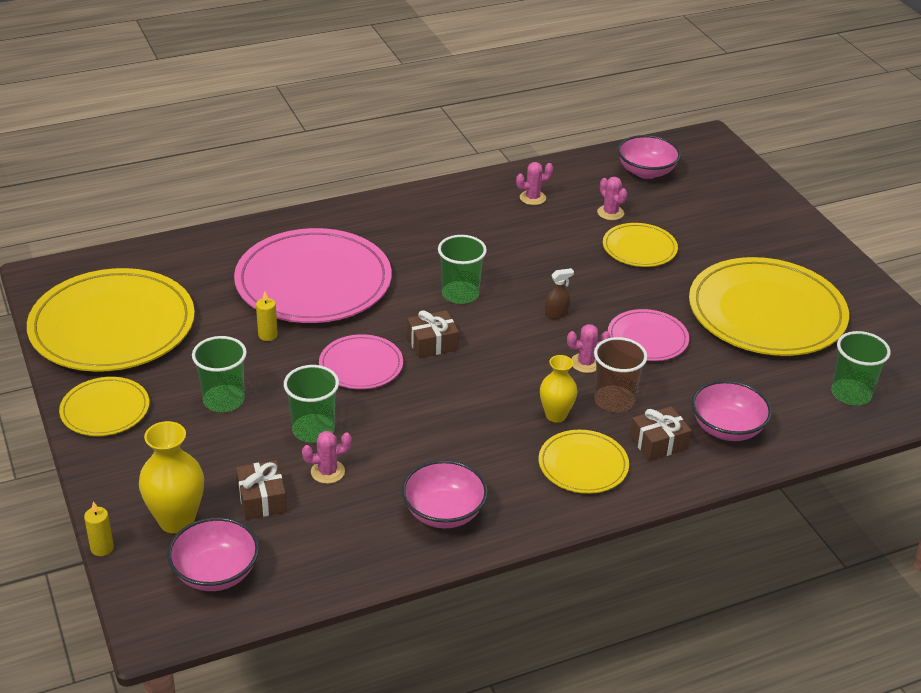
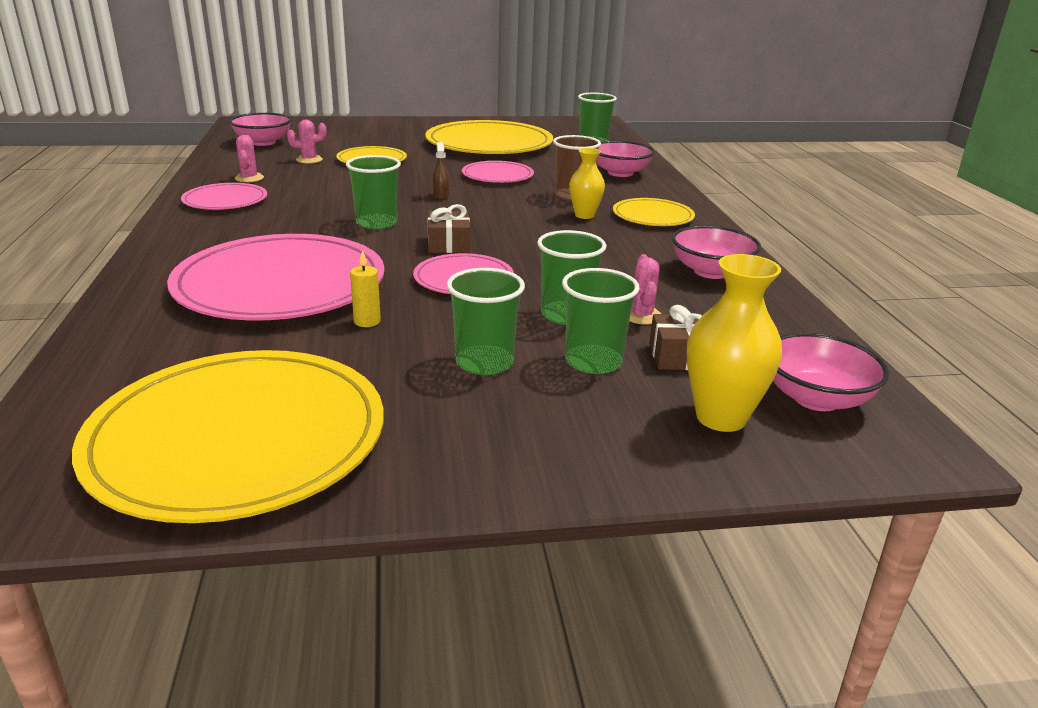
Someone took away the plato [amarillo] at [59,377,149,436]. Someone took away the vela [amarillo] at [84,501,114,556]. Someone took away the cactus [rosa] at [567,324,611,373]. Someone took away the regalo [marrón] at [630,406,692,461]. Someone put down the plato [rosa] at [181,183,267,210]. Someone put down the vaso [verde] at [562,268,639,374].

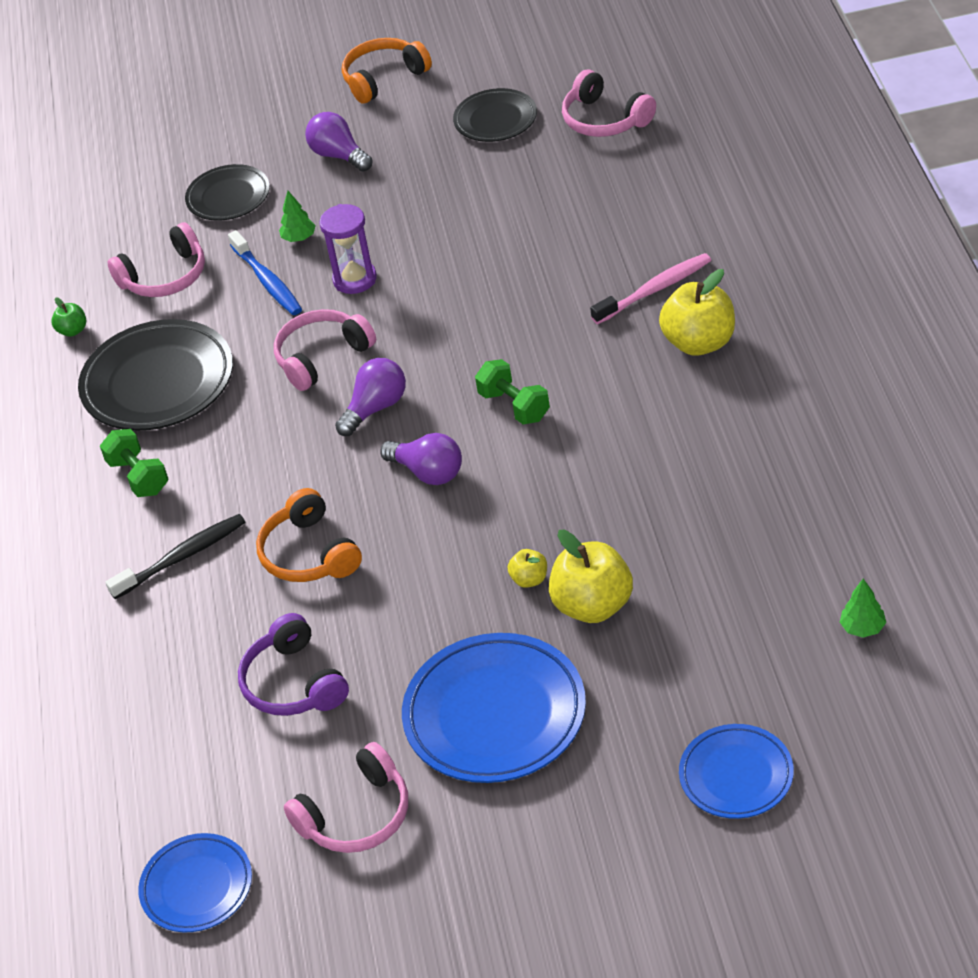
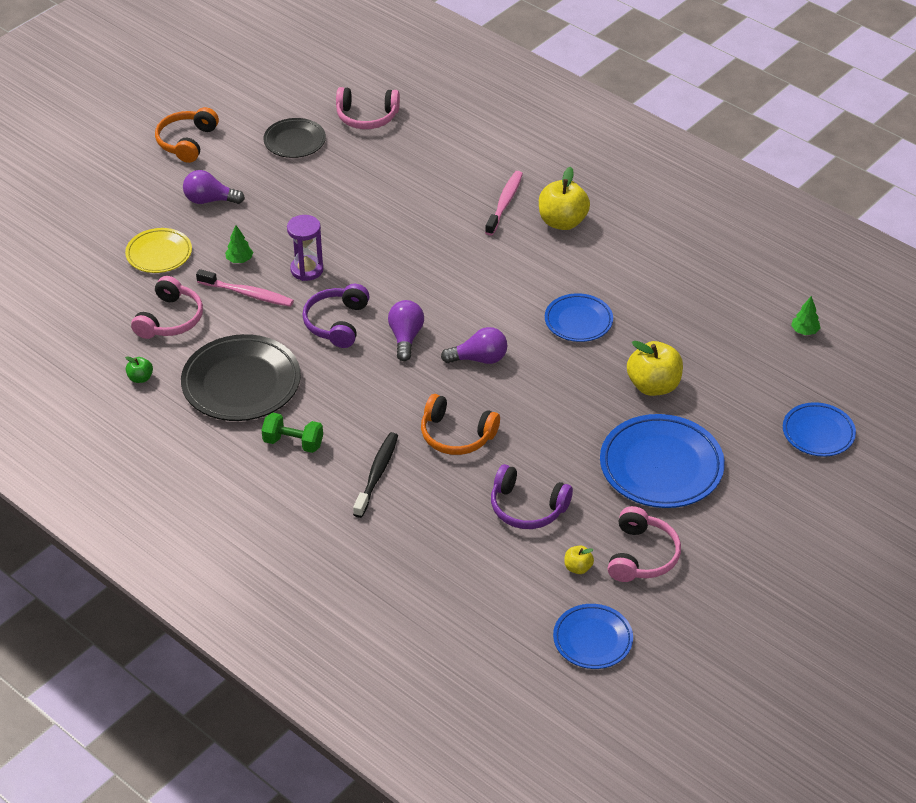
Someone repainted the plato [negro] at [185,164,270,221], which became the plato [amarillo] at [125,228,192,273]. Someone repainted the cepillo de dientes [azul] at [228,230,302,315], which became the cepillo de dientes [rosa] at [196,269,294,307]. Someone repainted the auriculares [rosa] at [274,309,376,391], which became the auriculares [morado] at [302,284,369,348]. Someone took away the mancuerna [verde] at [475,359,550,425]. Someone carried the manzana [amarillo] from [508,549,547,588] to [564,545,594,574]. Someone put down the plato [azul] at [545,293,613,342].

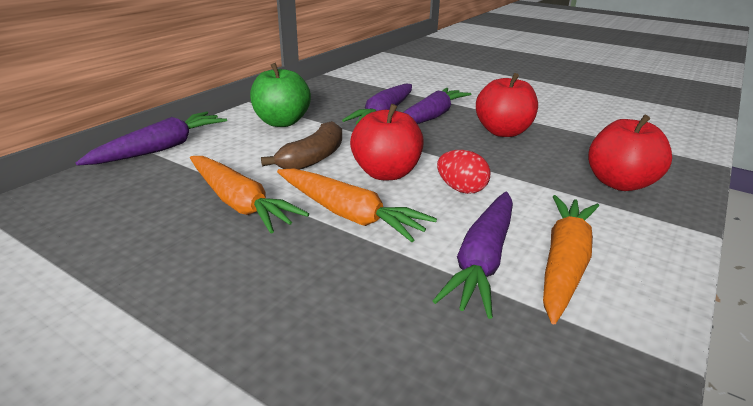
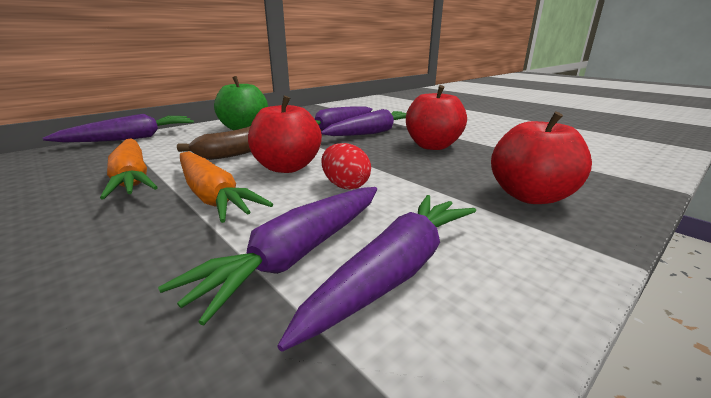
Someone repainted the zanahoria [naranja] at [543,195,599,324], which became the zanahoria [morado] at [277,195,476,352].

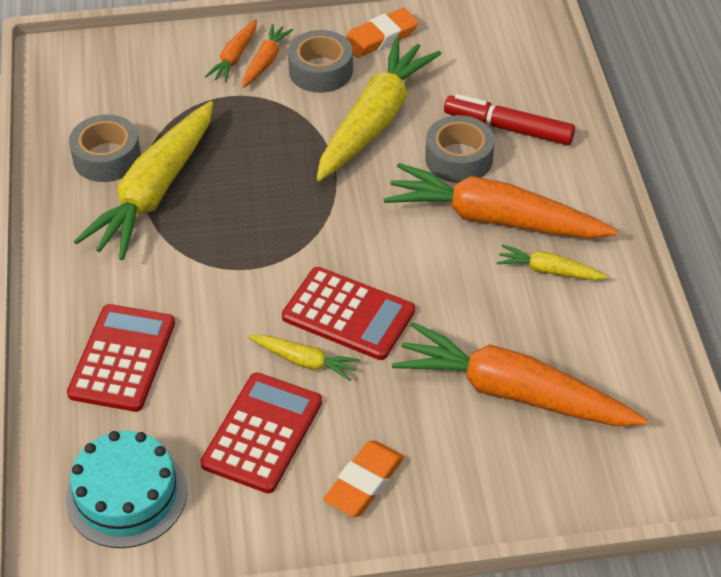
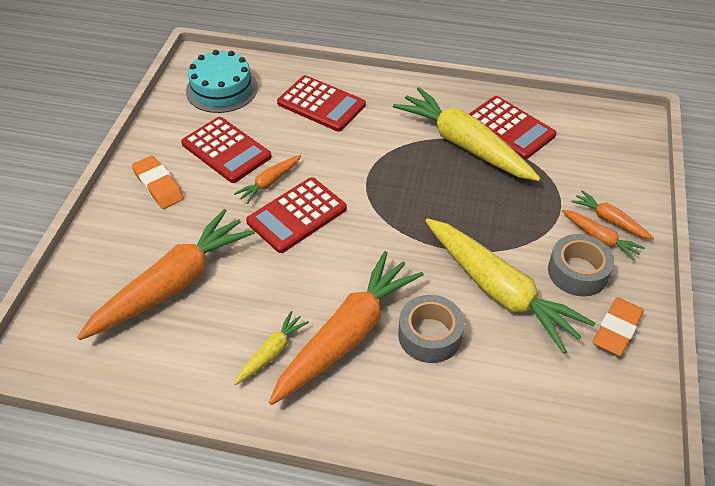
Someone swapped the cinta adhesiva [gris] at [69,115,141,182] for the calculadora [rojo] at [469,96,556,159]. Someone repainted the zanahoria [amarillo] at [248,334,360,381], which became the zanahoria [naranja] at [234,155,301,204]. Someone rotated the goma de borrar [naranja] at [345,8,419,58] by 45 degrees clockwise. Someone took away the rotulador [rojo] at [444,94,575,145].

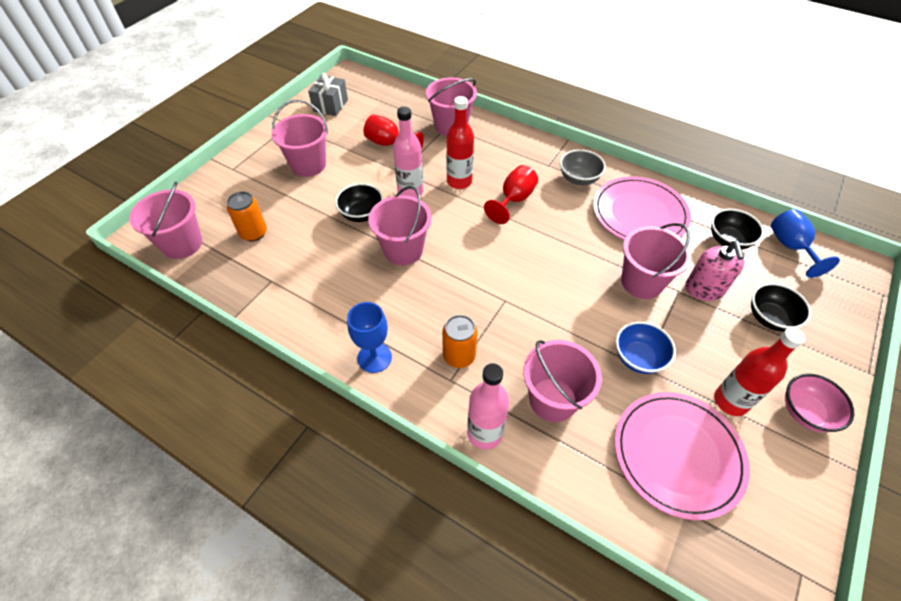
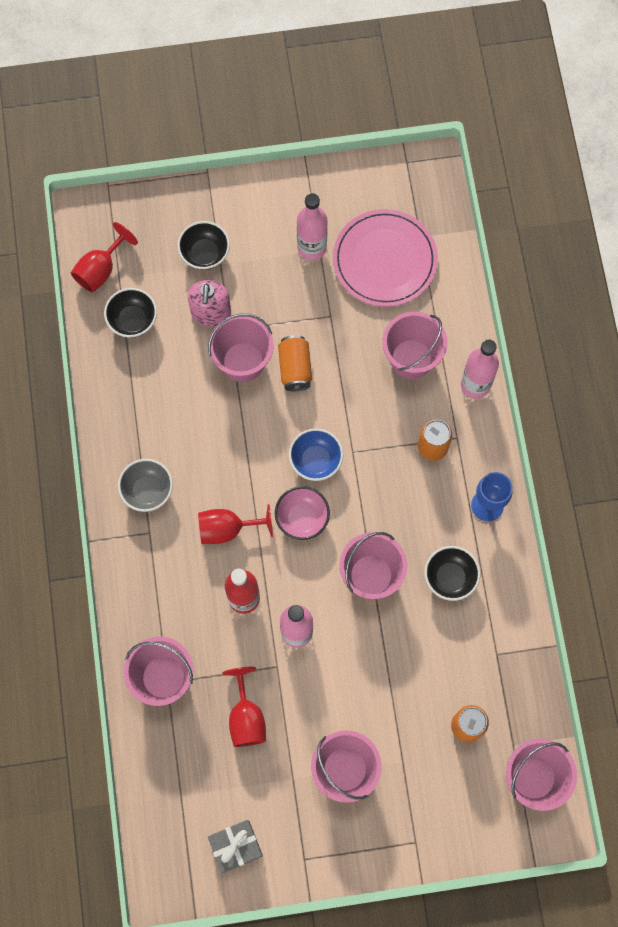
Someone carried the cuenco [negro] from [335,183,383,222] to [425,546,480,601]. Someone took away the plato [rosa] at [593,176,691,240]. Someone carried the cuenco [azul] from [616,321,676,374] to [289,428,343,481]. Someone rotated the dispensador de jabón [rosa] at [685,241,745,301] by 135 degrees clockwise. Someone repainted the botella [rojo] at [714,327,805,416], which became the botella [rosa] at [297,193,328,260]. Someone repainted the copa [azul] at [771,209,840,278], which became the copa [rojo] at [71,222,138,293]. Someone carried the cuenco [rosa] from [785,374,854,432] to [275,486,330,540]. Someone put down the lata [naranja] at [278,335,312,391].

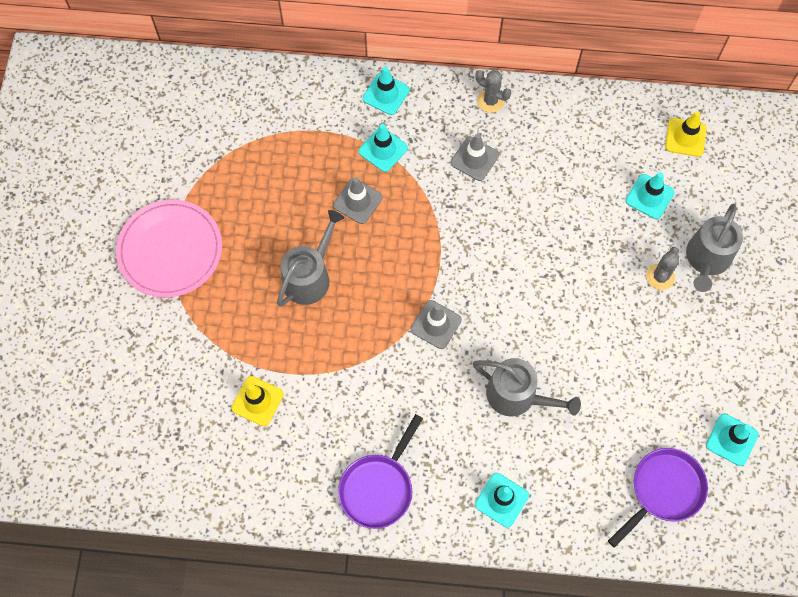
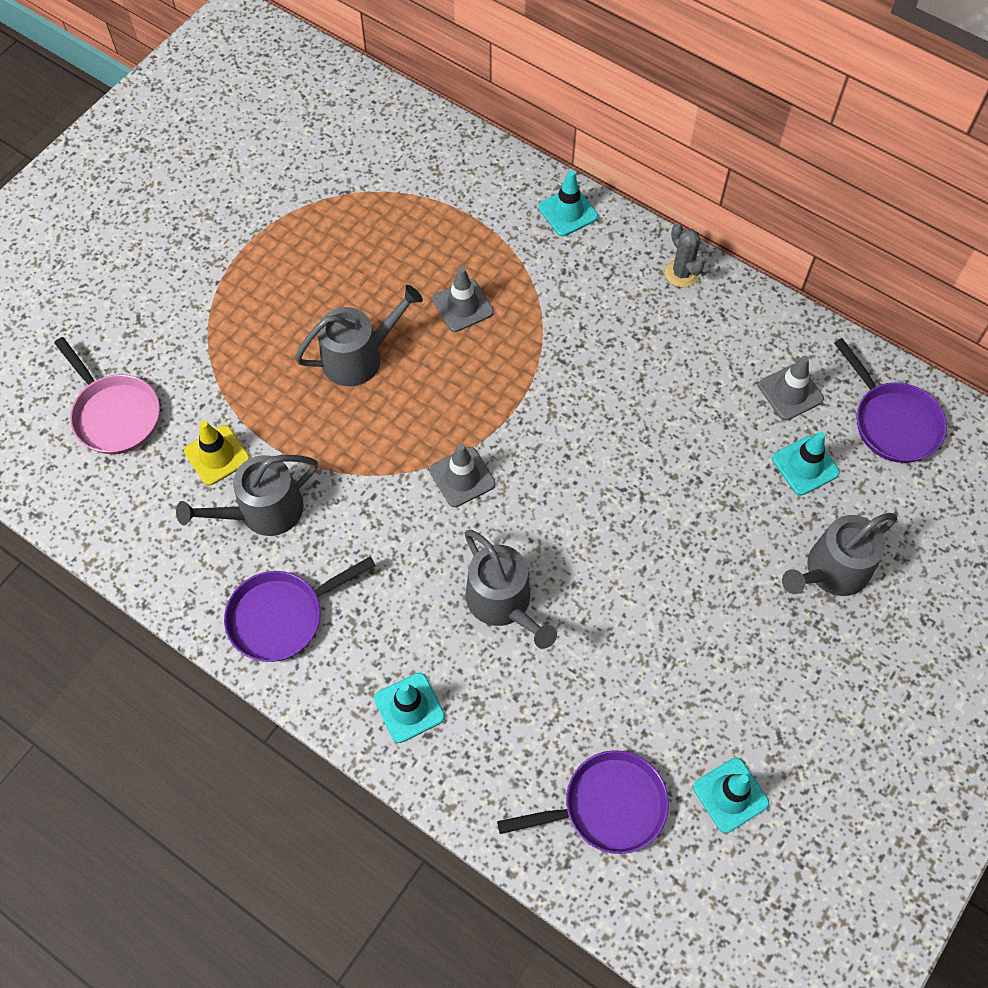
Someone took away the plato [rosa] at [116,200,222,297]. Someone took away the cono de tráfico [turquesa] at [359,124,408,172]. Someone carried the cono de tráfico [gris] from [451,133,499,181] to [758,356,824,420]. Someone took away the cactus [gris] at [646,247,679,290]. Someone swapped the cono de tráfico [amarillo] at [665,111,707,157] for the sartén [morado] at [834,338,947,463]. Someone put down the sartén [rosa] at [54,337,160,454]. Someone put down the regadera [gris] at [176,455,318,536].

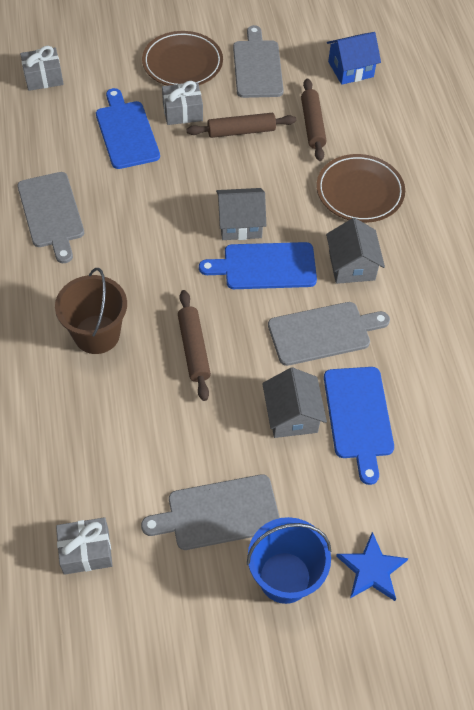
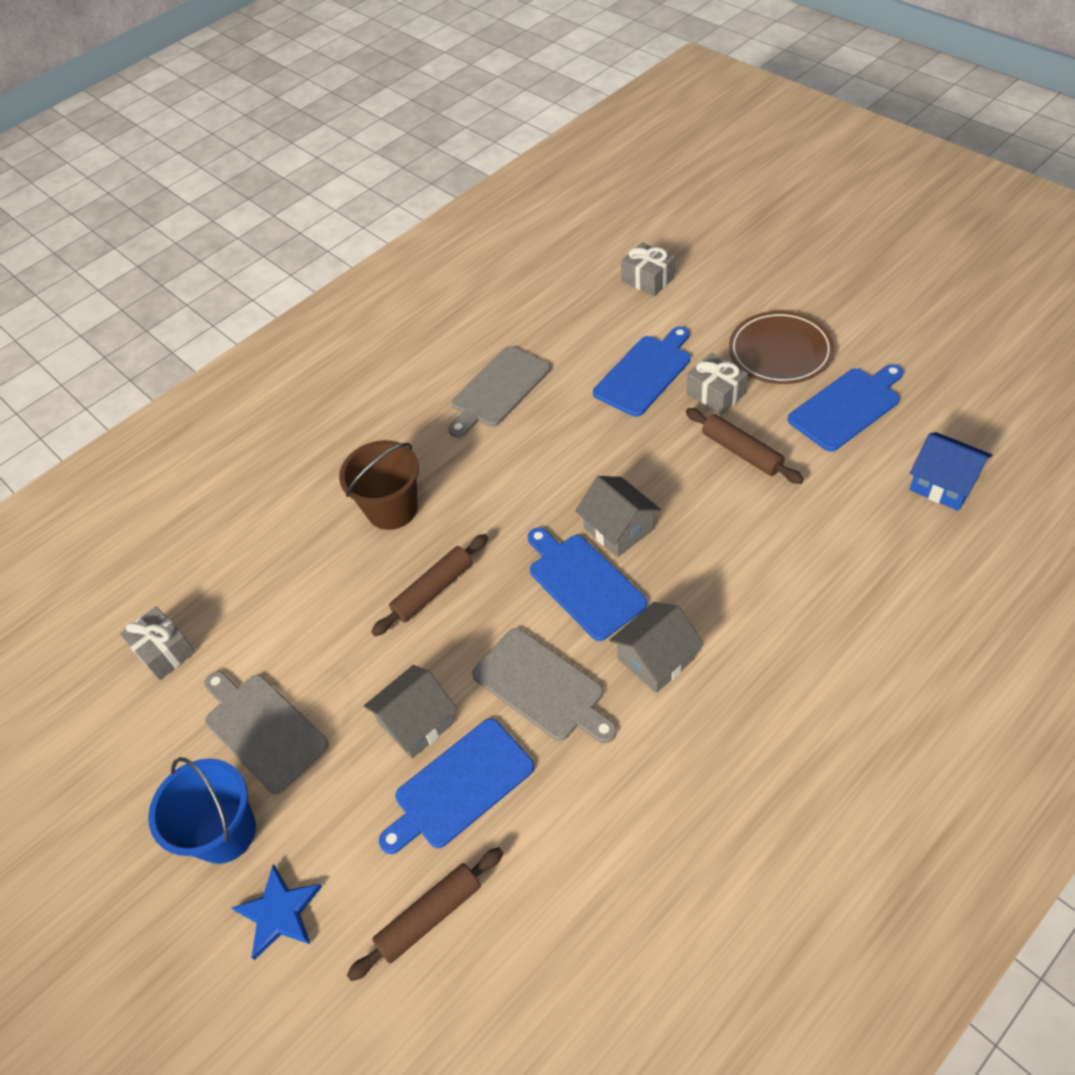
Someone repainted the tabla de cortar [gris] at [233,25,284,98], which became the tabla de cortar [azul] at [788,364,904,452]. Someone carried the rodillo [marrón] from [301,79,327,161] to [347,848,503,981]. Someone took away the plato [marrón] at [316,154,405,223].

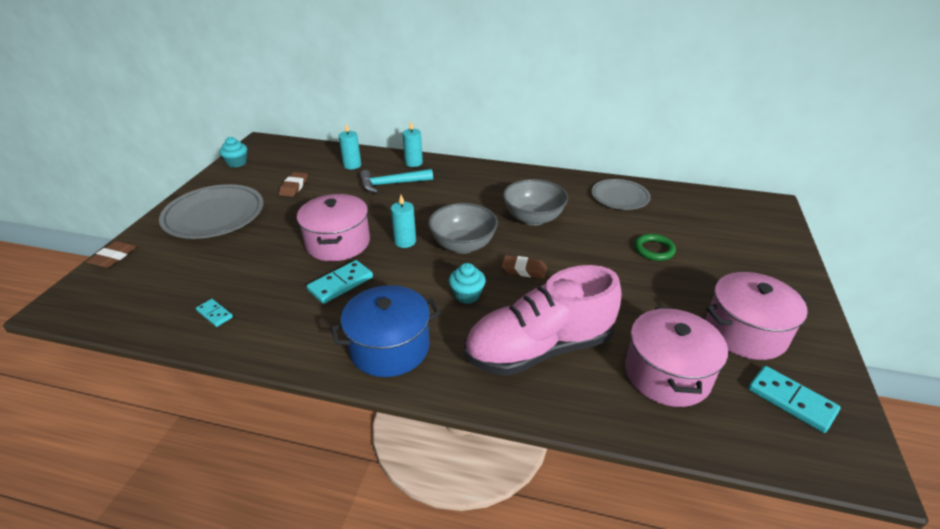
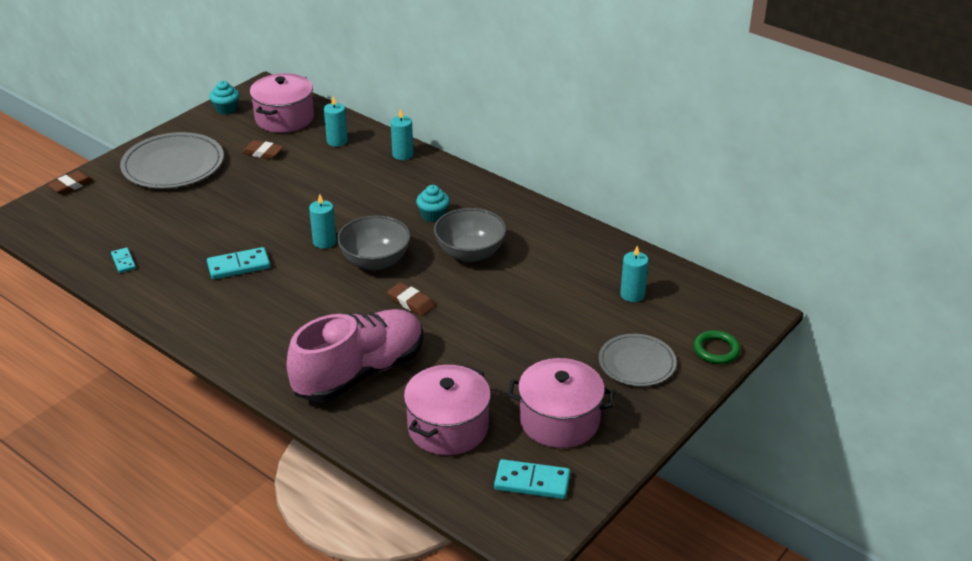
Someone rotated the goma de borrar [marrón] at [279,172,307,197] by 75 degrees clockwise. Someone carried the olla [rosa] from [297,194,370,261] to [250,73,314,133]. Someone took away the olla [azul] at [330,285,440,377]. Someone took away the martillo [turquesa] at [360,169,433,193]. Someone carried the magdalena [turquesa] from [449,263,486,304] to [416,185,450,222]. Someone rotated the zapato [rosa] at [464,265,621,376] by 135 degrees clockwise. Someone carried the plato [gris] from [591,179,651,210] to [599,334,677,386]. Someone carried the anillo [verde] from [634,234,676,261] to [693,330,741,364]. Someone rotated the ficha de dominó [turquesa] at [748,366,841,433] by 60 degrees counterclockwise. Someone put down the vela [turquesa] at [620,246,649,302].

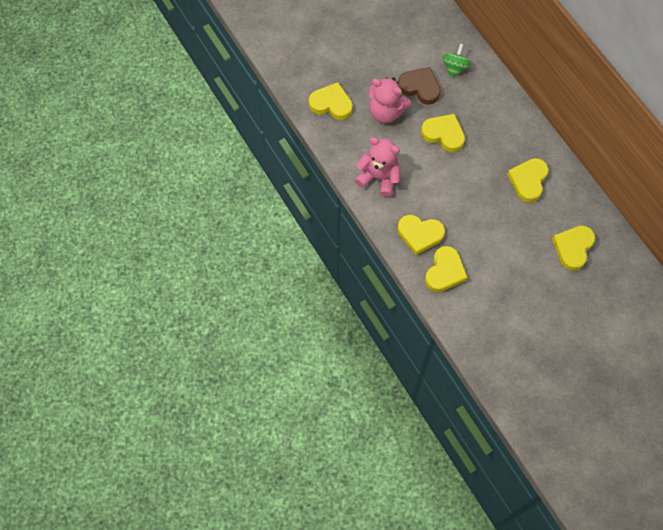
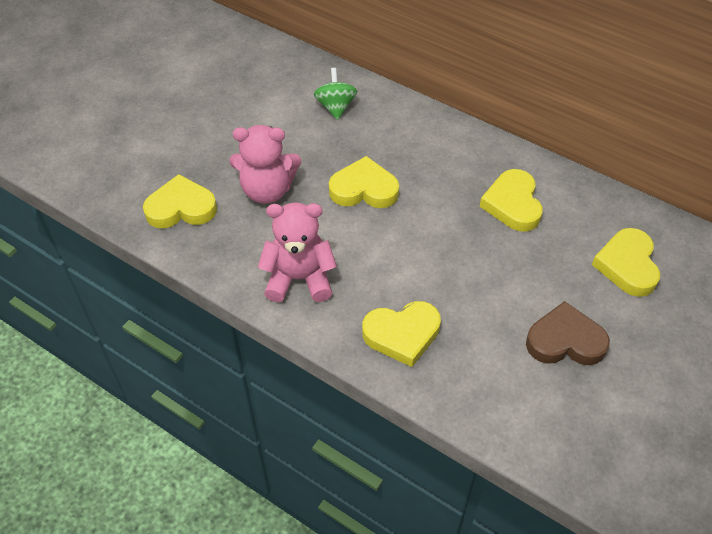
Someone carried the corazón [marrón] from [398,67,441,105] to [526,301,610,365]. Someone took away the corazón [amarillo] at [425,246,468,292].

